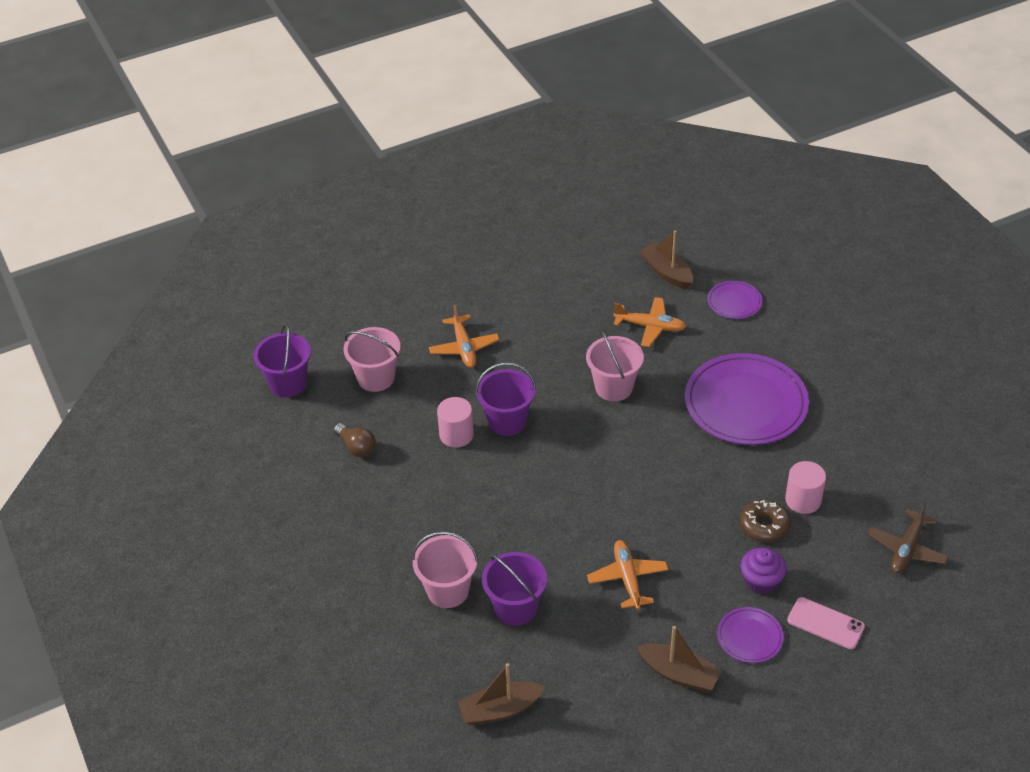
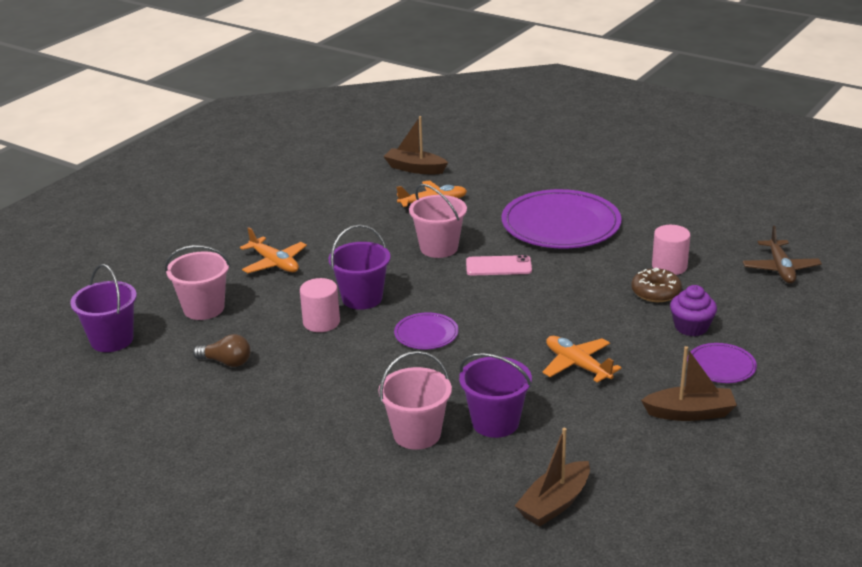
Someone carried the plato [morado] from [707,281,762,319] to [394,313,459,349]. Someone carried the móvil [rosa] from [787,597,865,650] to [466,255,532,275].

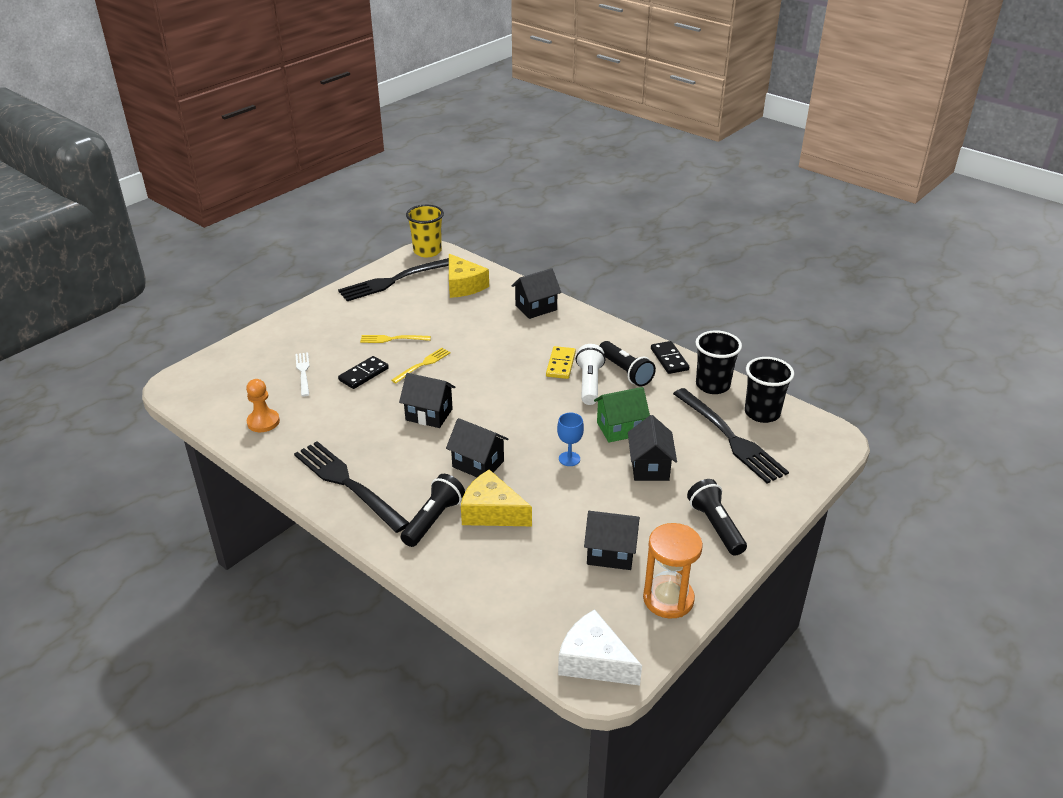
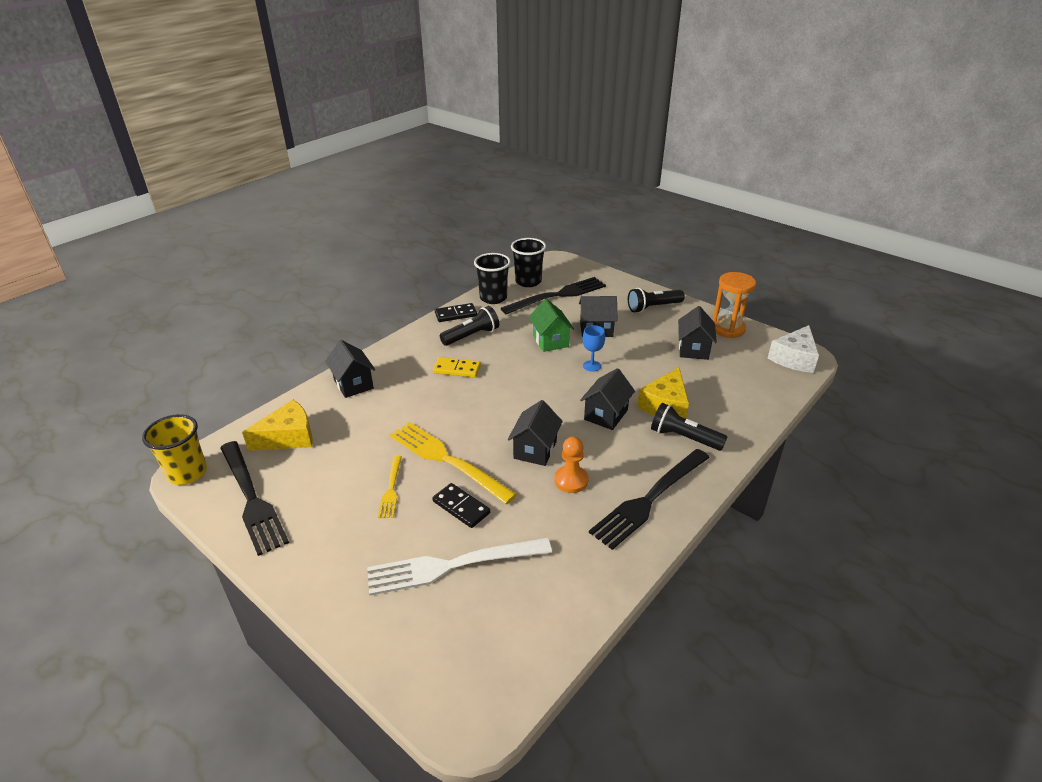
Someone carried the peón [naranja] from [246,379,280,432] to [554,437,589,493]. Someone scaled the tenedor [blanco] at [295,352,309,397] by 1.95. Someone scaled the tenedor [amarillo] at [392,348,451,383] by 1.95. Someone took away the lámpara de mano [blanco] at [576,344,605,405].

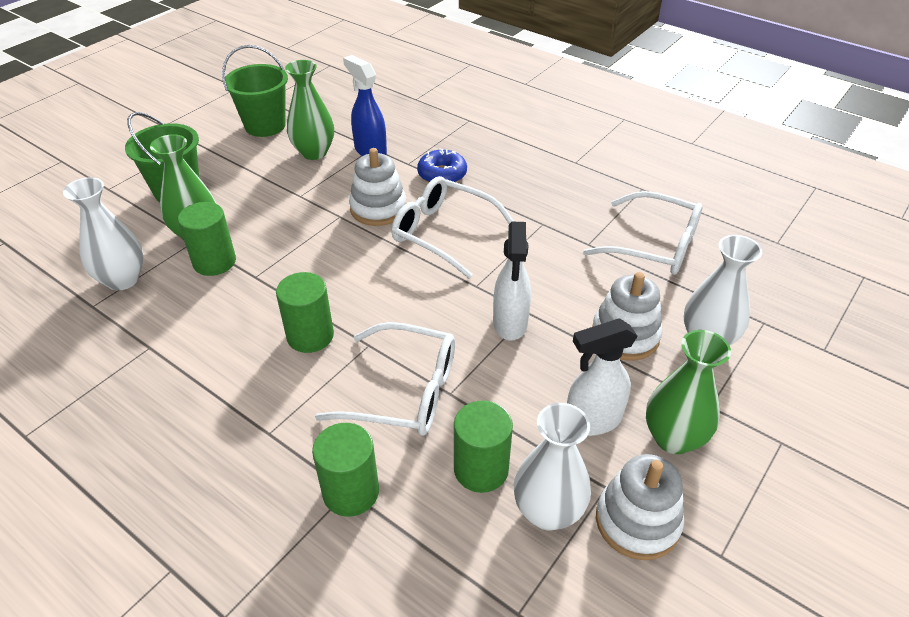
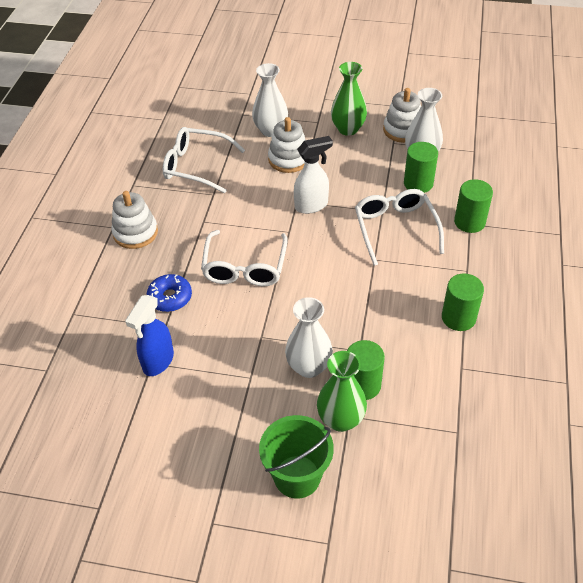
Someone carried the florero [blanco] from [63,177,144,291] to [285,297,333,378]. Someone took away the balde [verde] at [222,45,288,137]. Someone carried the cilindro [verde] from [276,272,334,353] to [442,274,484,331]. Someone took away the florero [verde] at [285,60,334,160]. Someone carried the juguete apilable [blanco] from [349,148,406,226] to [111,191,158,249]. Someone took away the pulverizador [blanco] at [567,318,638,436]. Someone rotated the gafas [blanco] at [583,191,703,275] by 75 degrees counterclockwise.

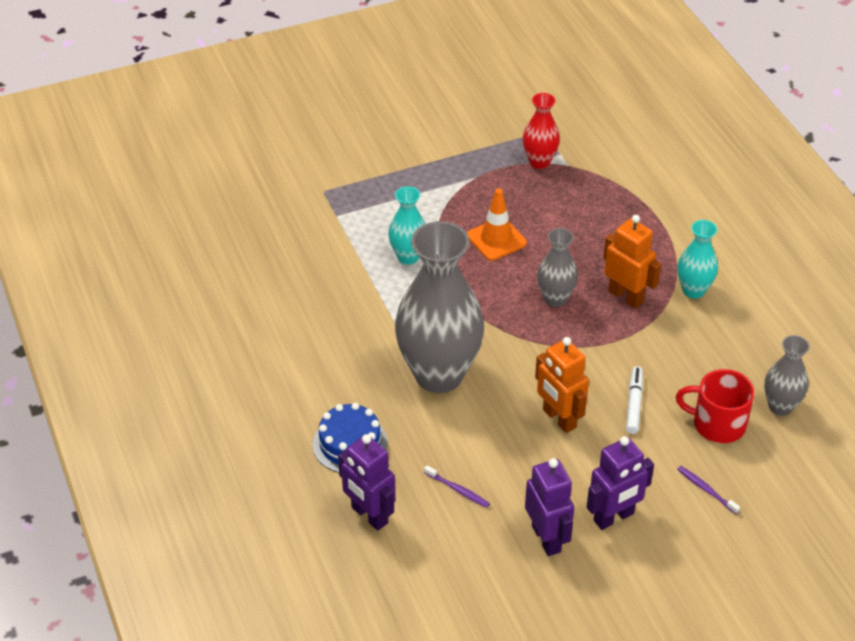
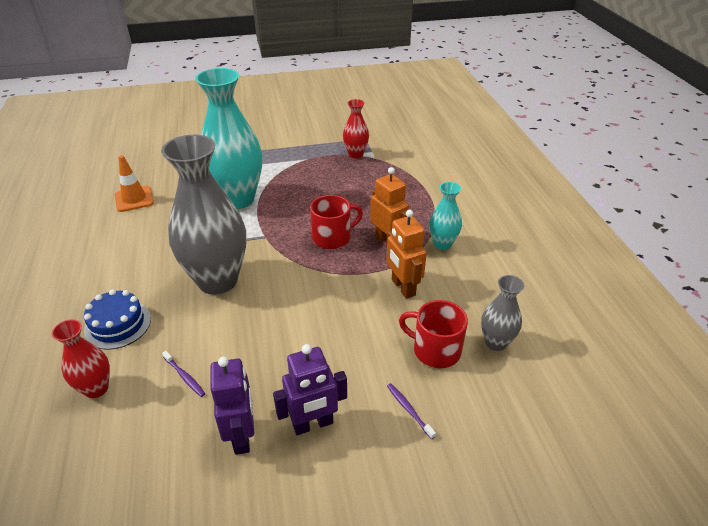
Someone swapped the robot [morado] at [338,434,395,531] for the florero [rojo] at [52,319,110,398]. Someone scaled the florero [turquesa] at [388,186,426,264] by 2.07. Someone carried the cono de tráfico [naranja] from [467,188,527,261] to [115,155,154,212]. Someone carried the robot [naranja] from [535,337,589,433] to [386,210,427,299]. Someone swapped the florero [gris] at [537,228,578,307] for the taza [rojo] at [310,195,363,249]. Someone took away the rotulador [blanco] at [626,366,643,434].

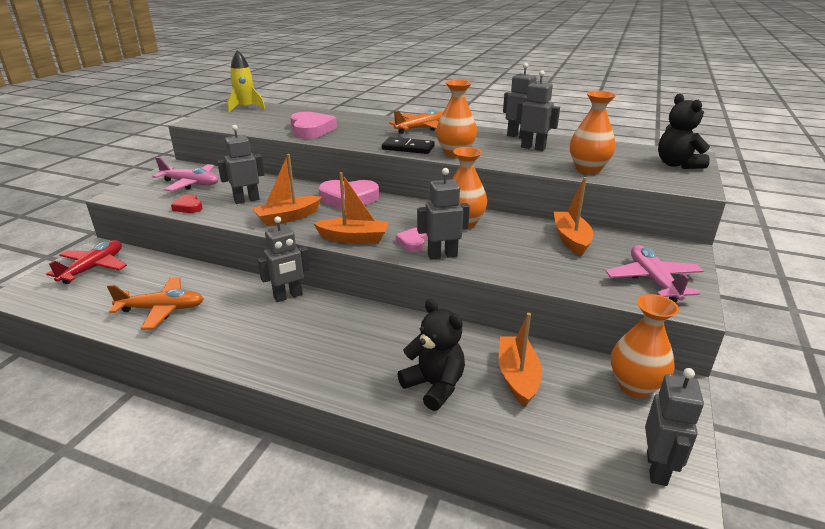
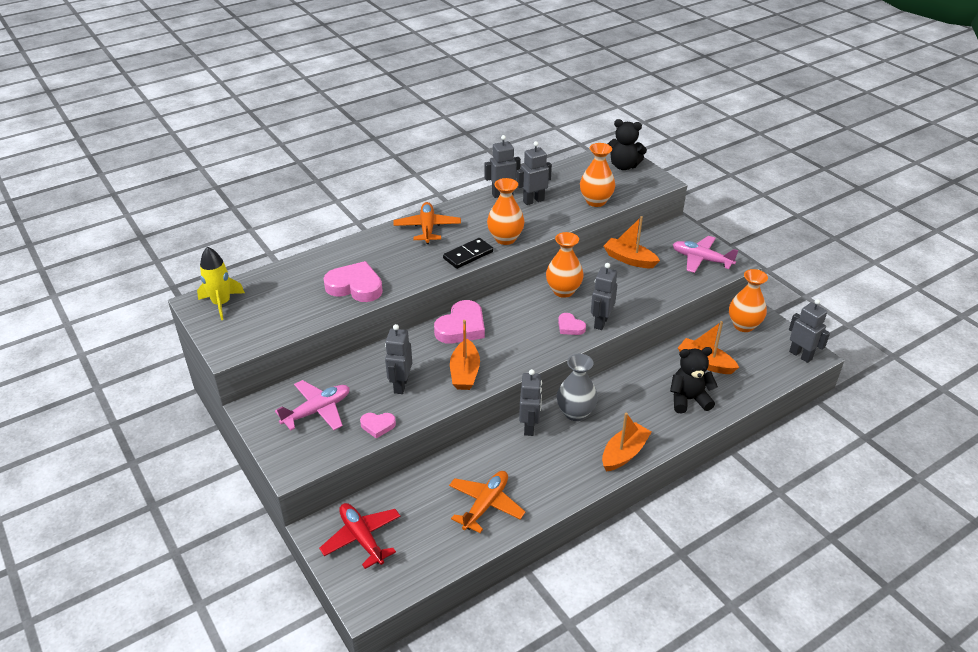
Someone repainted the corazón [rojo] at [171,194,203,213], which became the corazón [rosa] at [360,413,396,439]. Someone carried the barco [naranja] from [313,172,388,243] to [602,413,652,472]. Someone put down the florero [gris] at [557,354,598,421].

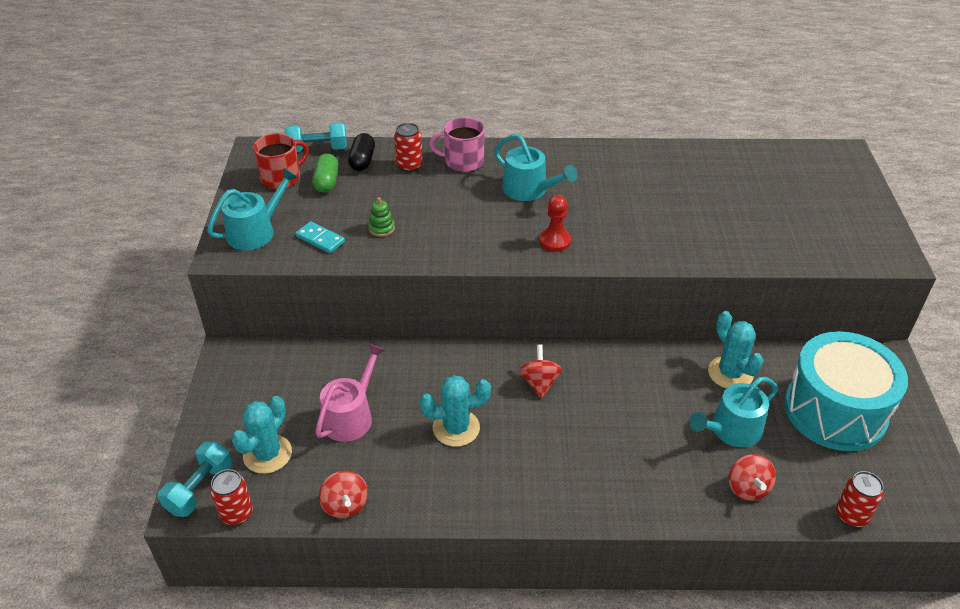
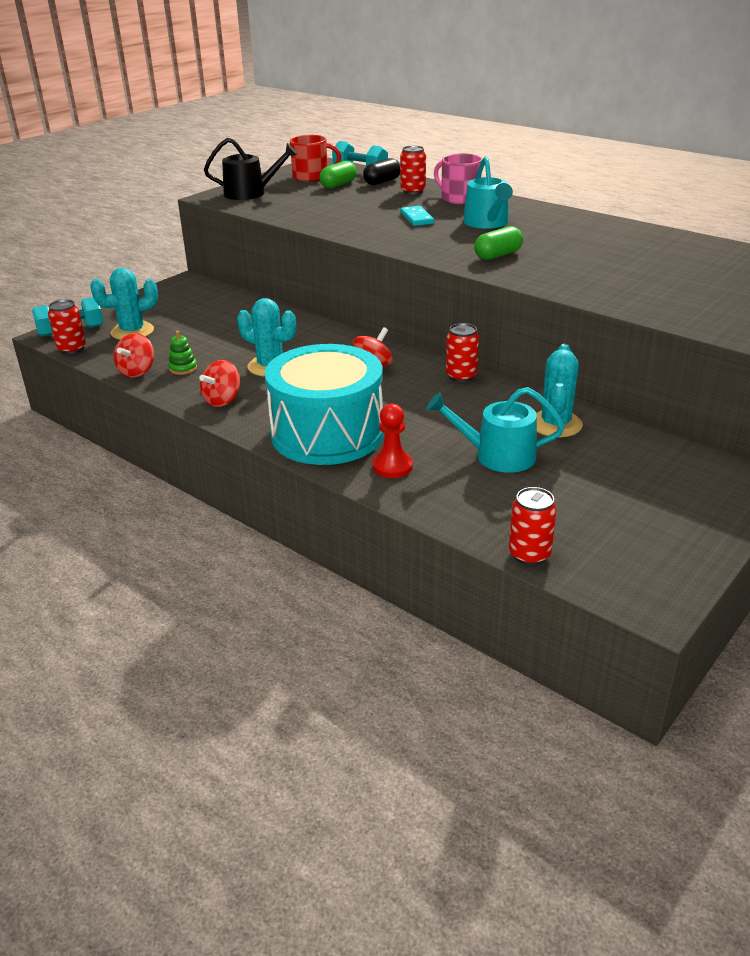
Someone repainted the regadera [turquesa] at [207,168,298,250], which became the regadera [negro] at [204,138,298,200]. Someone carried the ficha de dominó [turquesa] from [295,221,345,253] to [400,206,434,226]. Someone took away the regadera [rosa] at [315,344,385,442]. Someone carried the juguete apilable [verde] from [368,197,395,237] to [168,331,197,375]. Someone carried the peón [rojo] from [539,195,571,252] to [373,404,413,478]. Someone carried the peonza [rojo] from [729,454,776,501] to [199,360,240,407]. Someone carried the tambor [turquesa] from [784,331,908,451] to [265,344,384,465]. Someone put down the lata [rojo] at [446,323,479,382]. Someone put down the cápsula [verde] at [474,226,523,260].

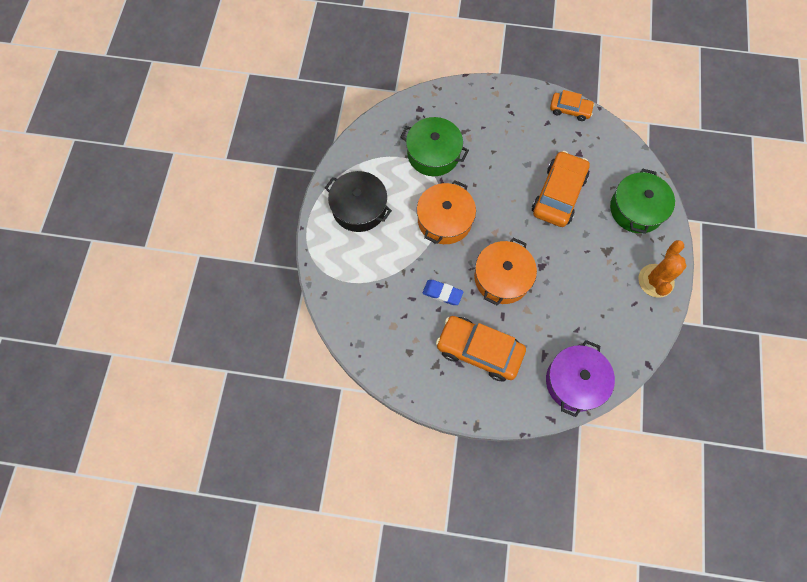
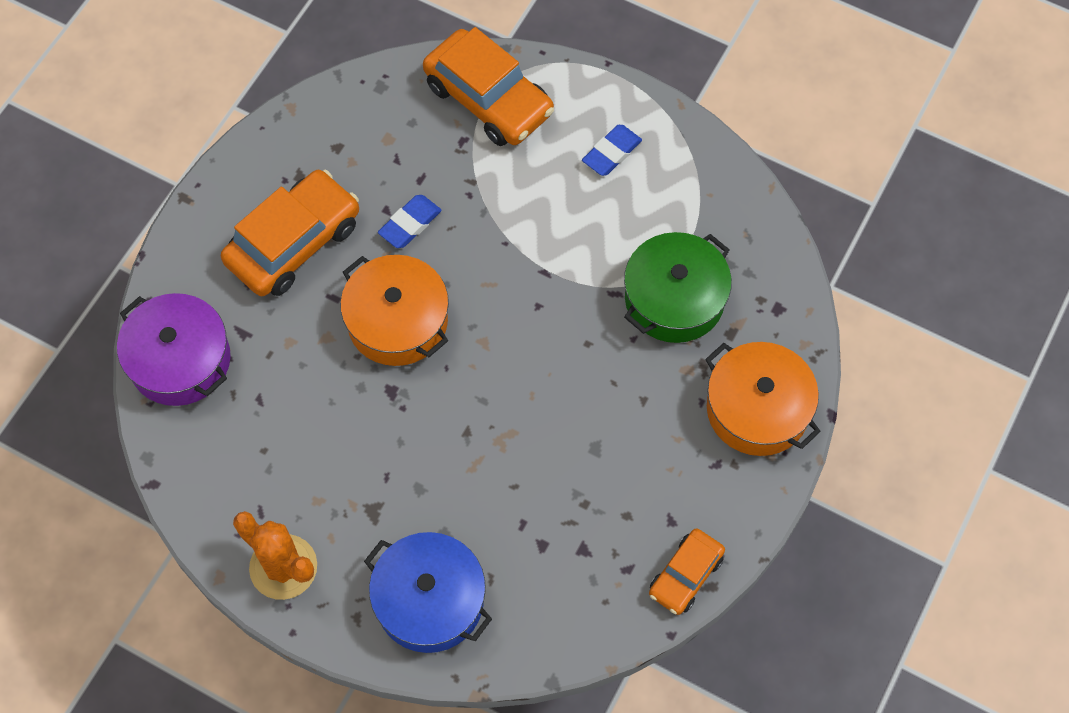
Someone swapped the olla [negro] at [325,171,392,232] for the goma de borrar [azul] at [582,125,642,176]. Someone carried the olla [naranja] from [417,180,476,244] to [705,342,821,456]. Someone carried the coche [naranja] from [532,151,590,227] to [423,27,554,146]. Someone repainted the olla [verde] at [610,169,675,234], which became the olla [azul] at [364,532,492,653].

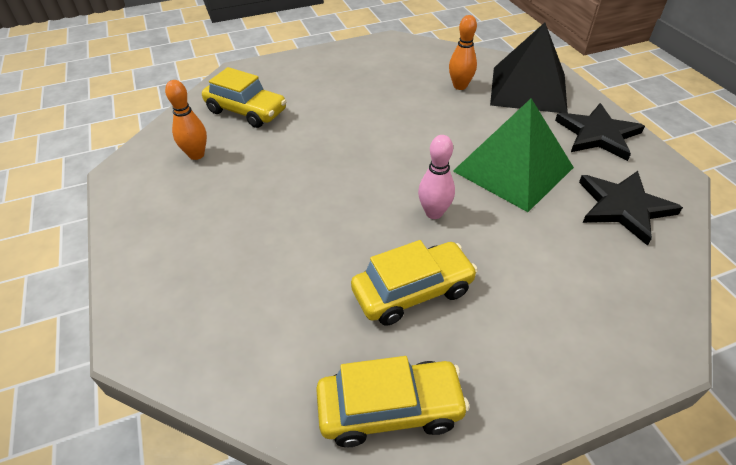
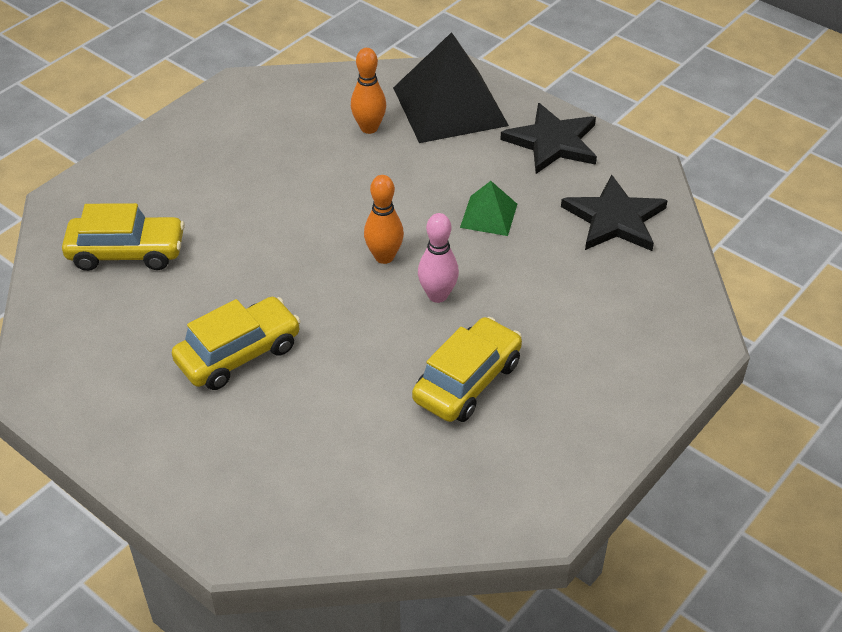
Someone carried the bolo [naranja] from [165,80,207,160] to [364,175,404,264]. Someone carried the coche [amarillo] from [316,356,470,447] to [172,297,301,390]. Someone scaled the pirámide [verde] at [453,98,574,212] by 0.48.

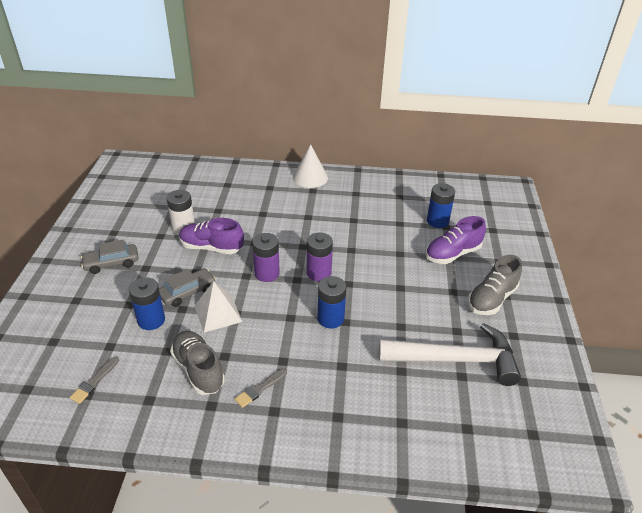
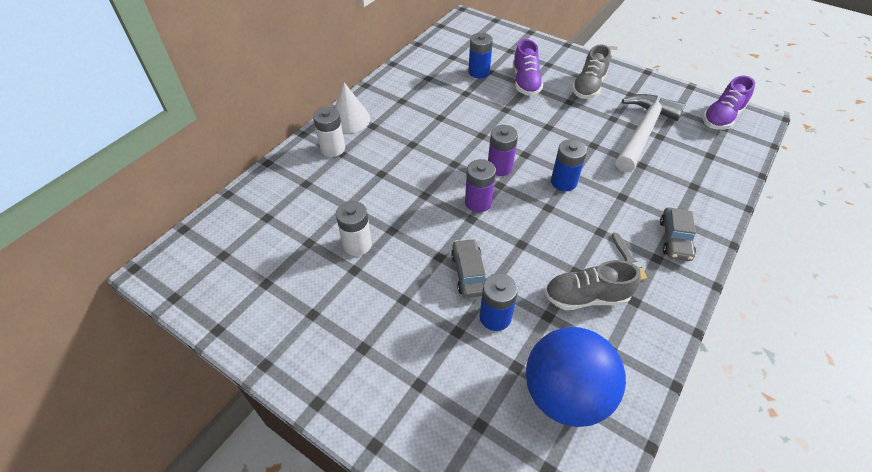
Someone swapped the pincel [gris] at [70,356,119,404] for the pelota [azul] at [526,327,626,427]. Someone carried the coche [gris] from [81,239,139,274] to [660,208,696,261]. Someone carried the zapato [morado] from [179,218,244,254] to [702,76,755,130]. Someone took away the pirámide [blanco] at [194,281,242,333]. Someone rotated the zapato [gris] at [468,255,522,315] by 45 degrees clockwise. Someone put down the pila [blanco] at [313,107,345,157].

